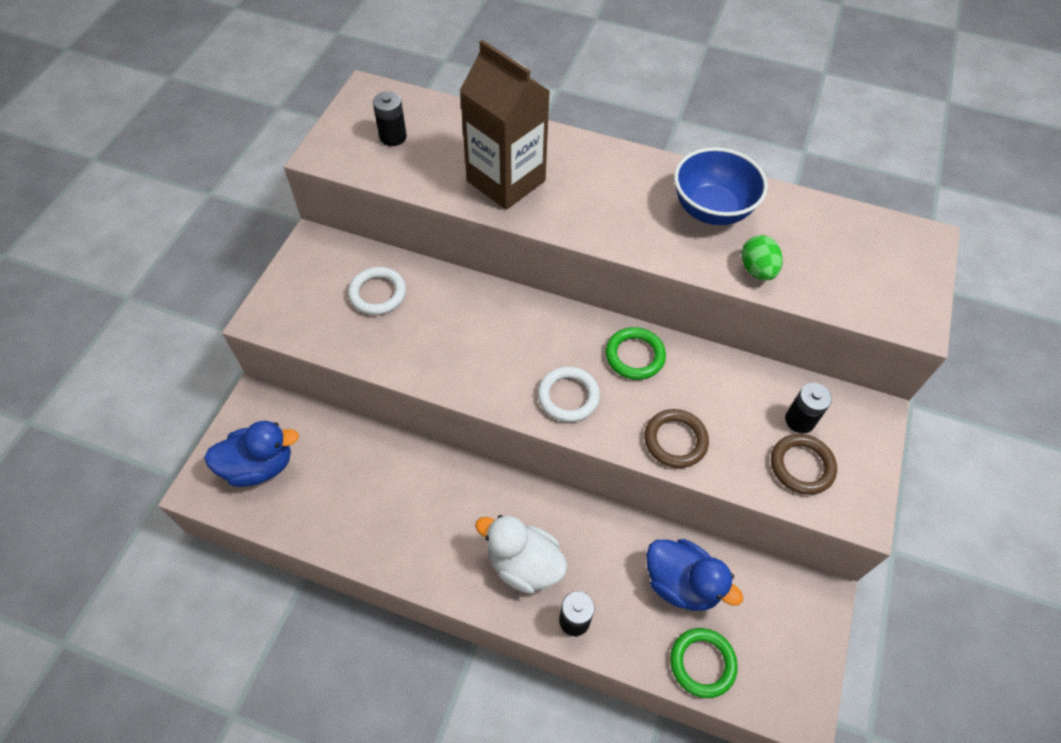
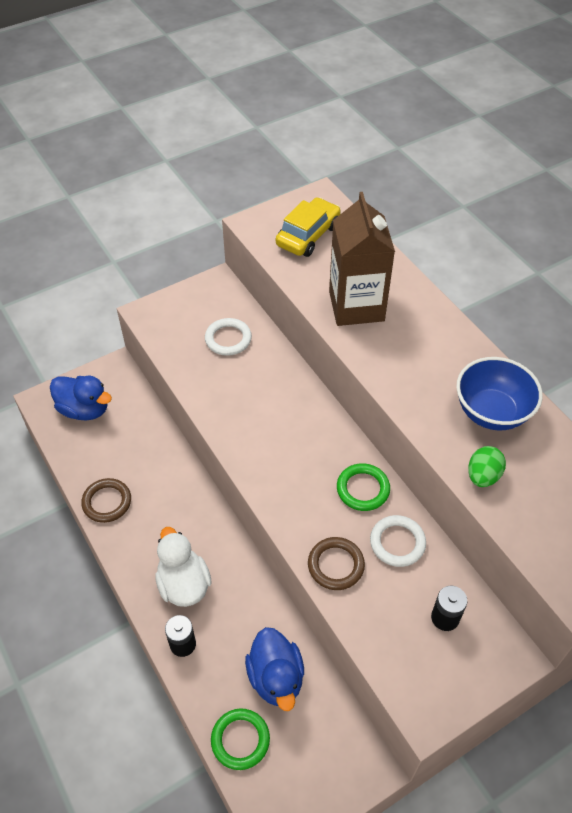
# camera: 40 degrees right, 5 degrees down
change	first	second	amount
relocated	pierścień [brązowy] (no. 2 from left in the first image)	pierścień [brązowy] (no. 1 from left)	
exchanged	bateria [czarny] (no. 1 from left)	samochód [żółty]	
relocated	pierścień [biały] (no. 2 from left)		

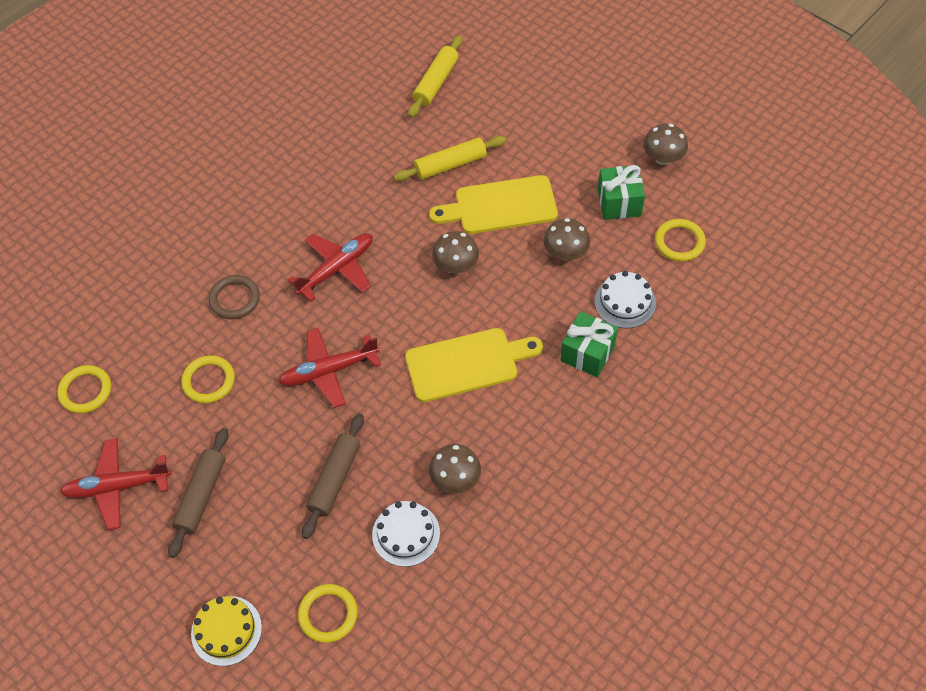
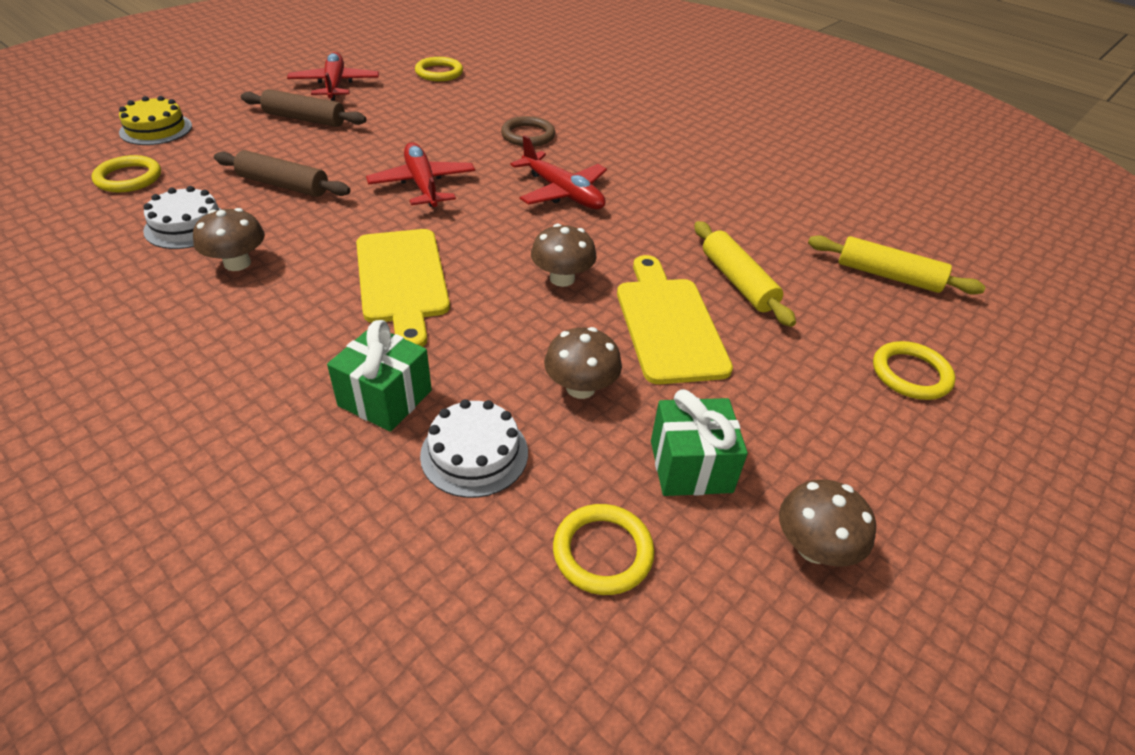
# camera: 85 degrees right, 15 degrees down
change	first	second	amount
relocated	pierścień [żółty] (no. 2 from left in the first image)	pierścień [żółty] (no. 4 from left)	

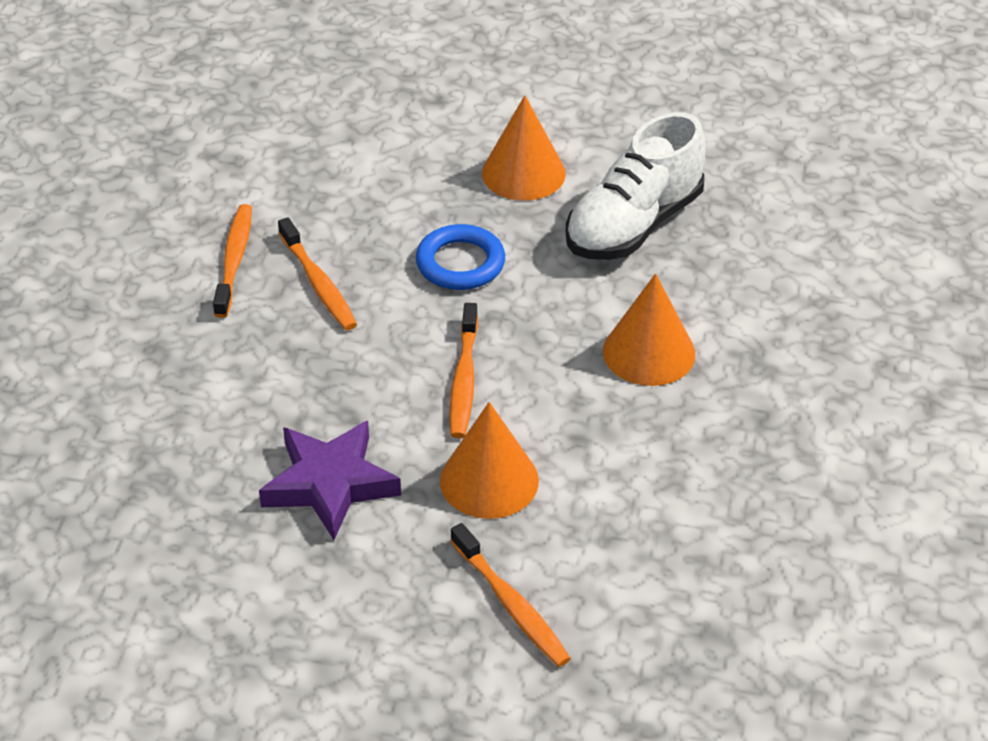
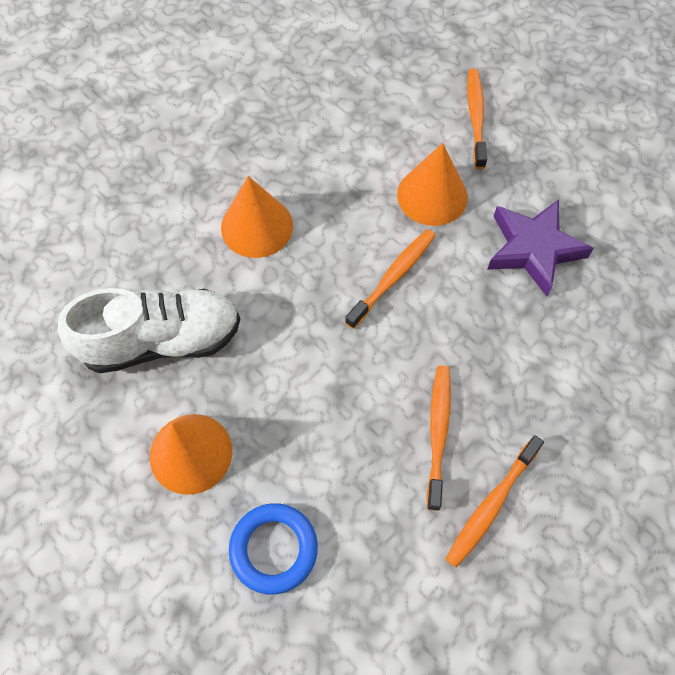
# camera: 145 degrees left, 20 degrees up
change	first	second	amount
relocated	pierścień [niebieski]		

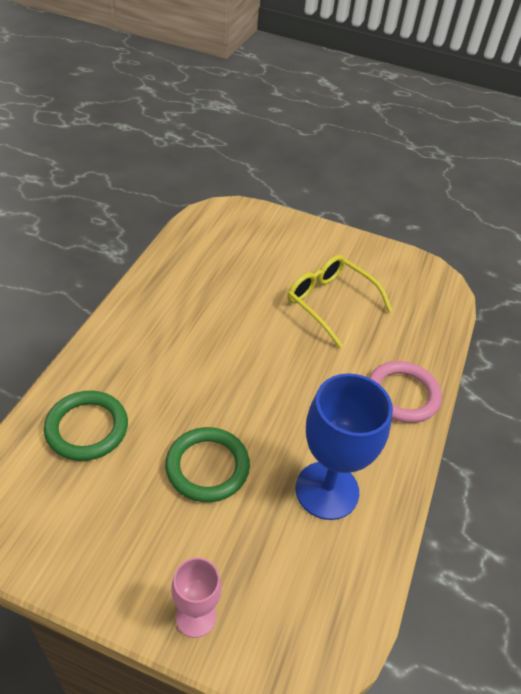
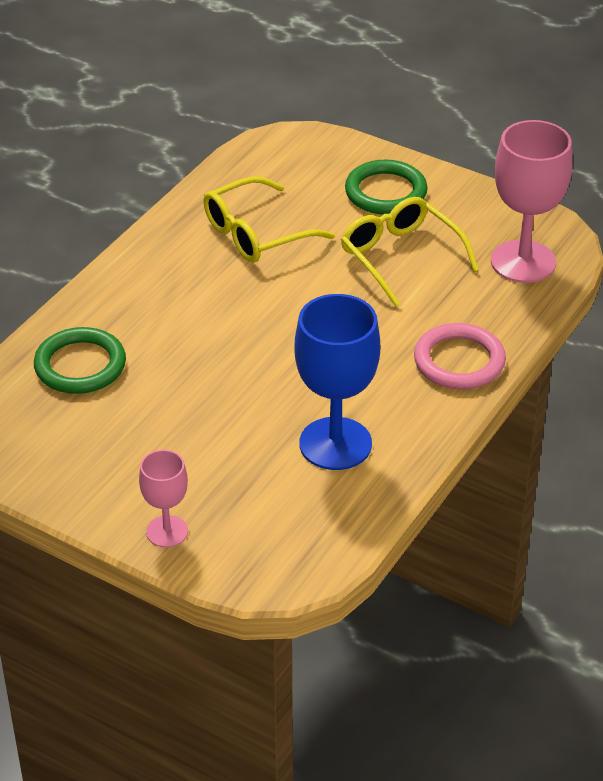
# camera: 15 degrees right, 5 degrees down
change	first	second	amount
appeared		okulary [żółty] (no. 1 from left)	
relocated	pierścień [zielony] (no. 2 from left)		
appeared		kielich [różowy] (no. 2 from left)	

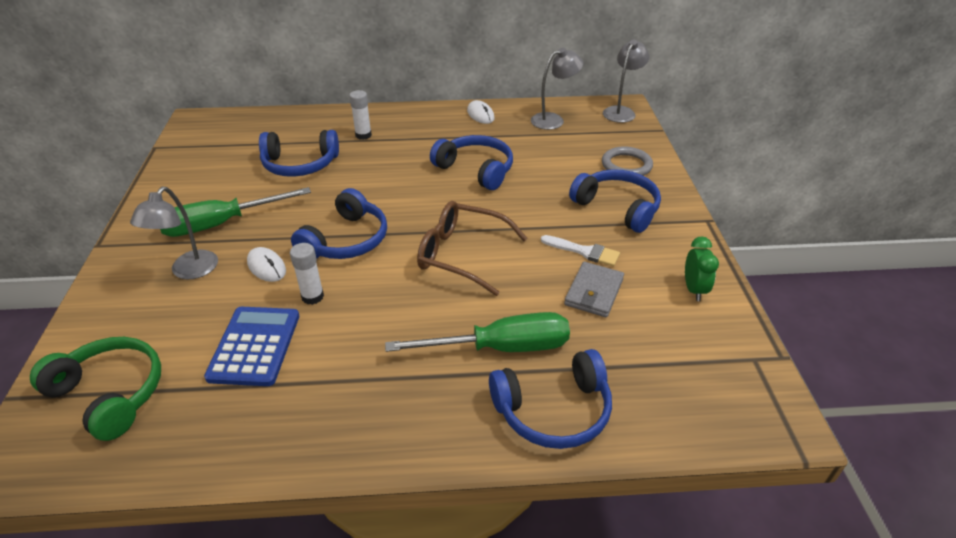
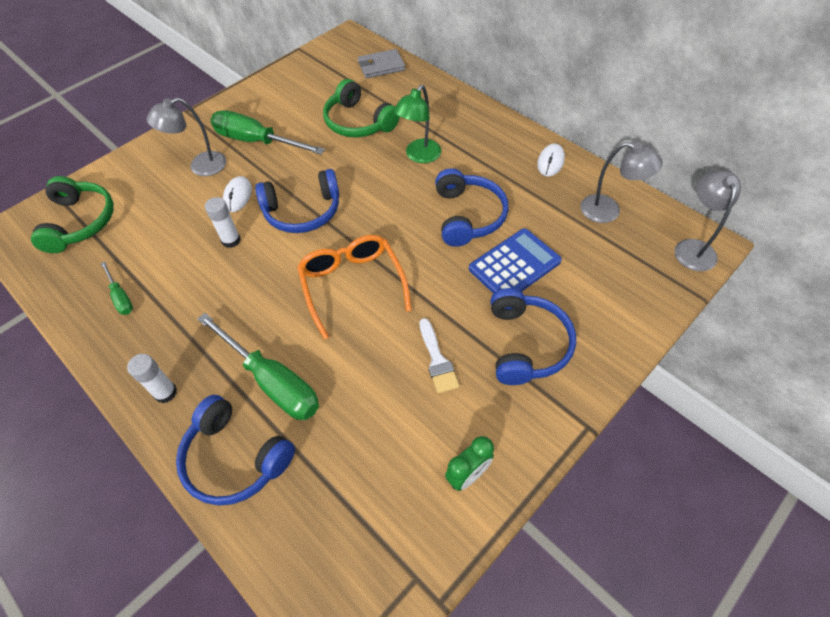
# camera: 50 degrees right, 15 degrees up
change	first	second	amount
appeared		śrubokręt [zielony] (no. 1 from left)	
relocated	klej w sztyfcie [biały] (no. 2 from left in the first image)	klej w sztyfcie [biały] (no. 1 from left)	
colour	okulary [brązowy]	okulary [pomarańczowy]	
colour	słuchawki [niebieski] (no. 1 from left)	słuchawki [zielony] (no. 2 from left)	
relocated	portfel [szary]		
appeared		lampka [zielony]	
relocated	kalkulator [niebieski]		
spun	lampka [szary] (no. 3 from left)		75 degrees counterclockwise
missing	pierścień [szary]		

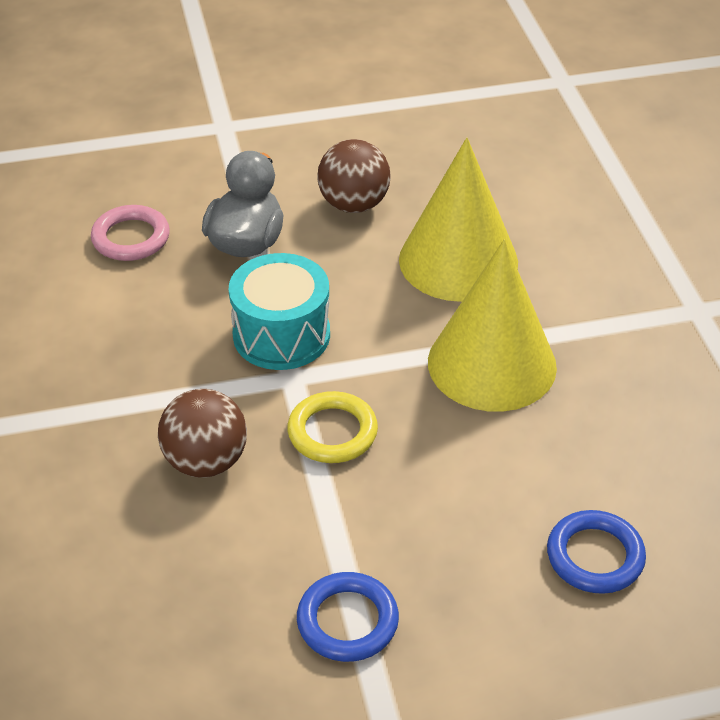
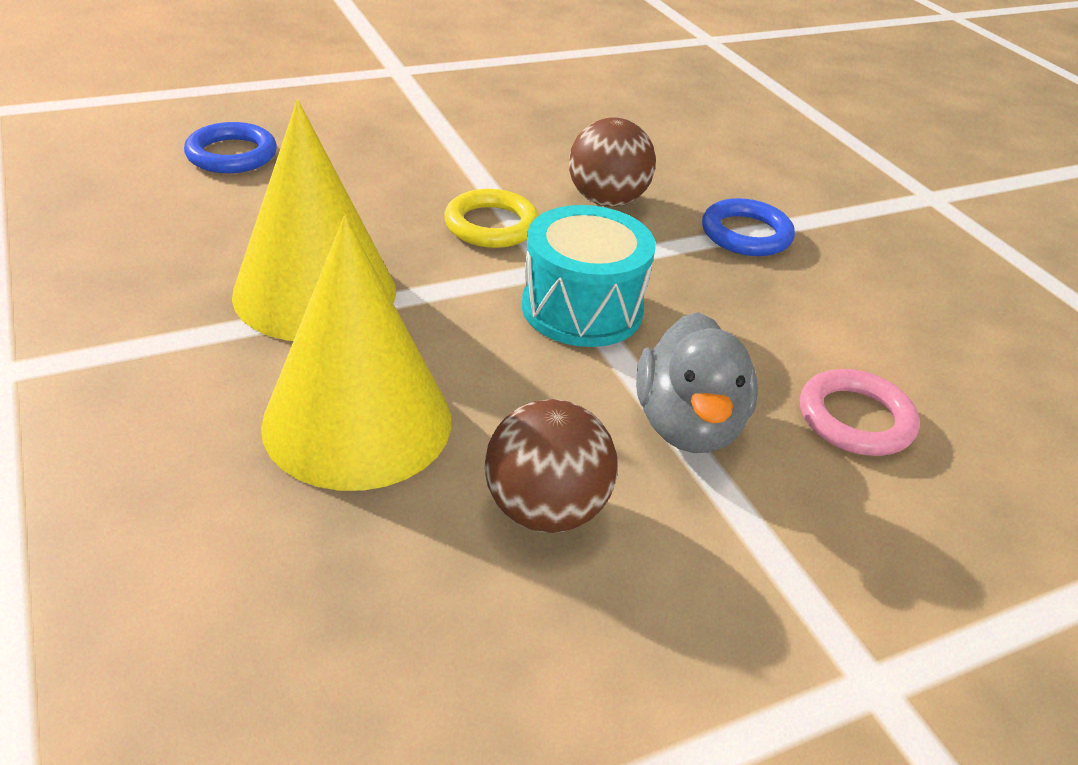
# camera: 165 degrees right, 5 degrees down
change	first	second	amount
relocated	pierścień [niebieski] (no. 1 from left in the first image)	pierścień [niebieski] (no. 2 from left)	

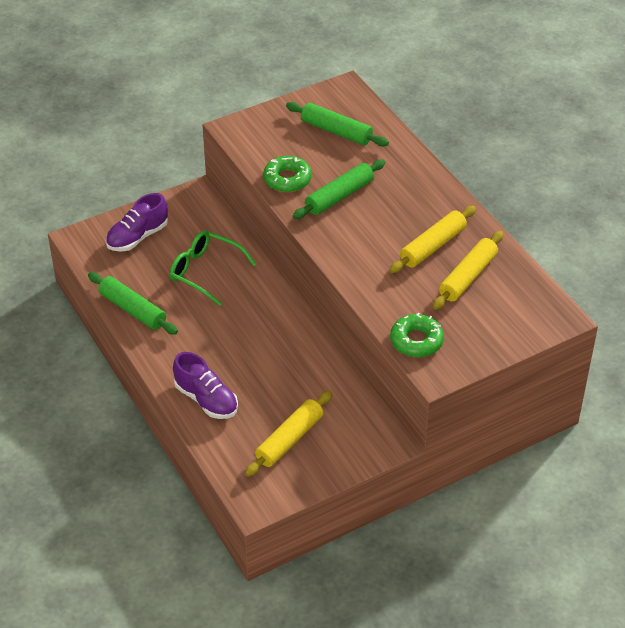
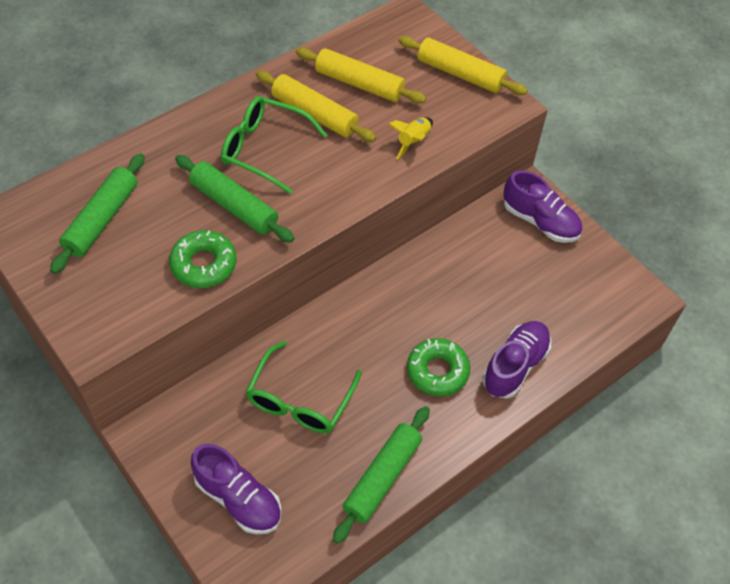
# camera: 100 degrees left, 10 degrees up
change	first	second	amount
appeared		okulary [zielony] (no. 1 from left)	
appeared		rakieta [żółty]	
relocated	wałek do ciasta [żółty] (no. 1 from left in the first image)	wałek do ciasta [żółty] (no. 3 from left)	
relocated	donut [zielony] (no. 2 from left)		
appeared		but [fioletowy] (no. 3 from left)	

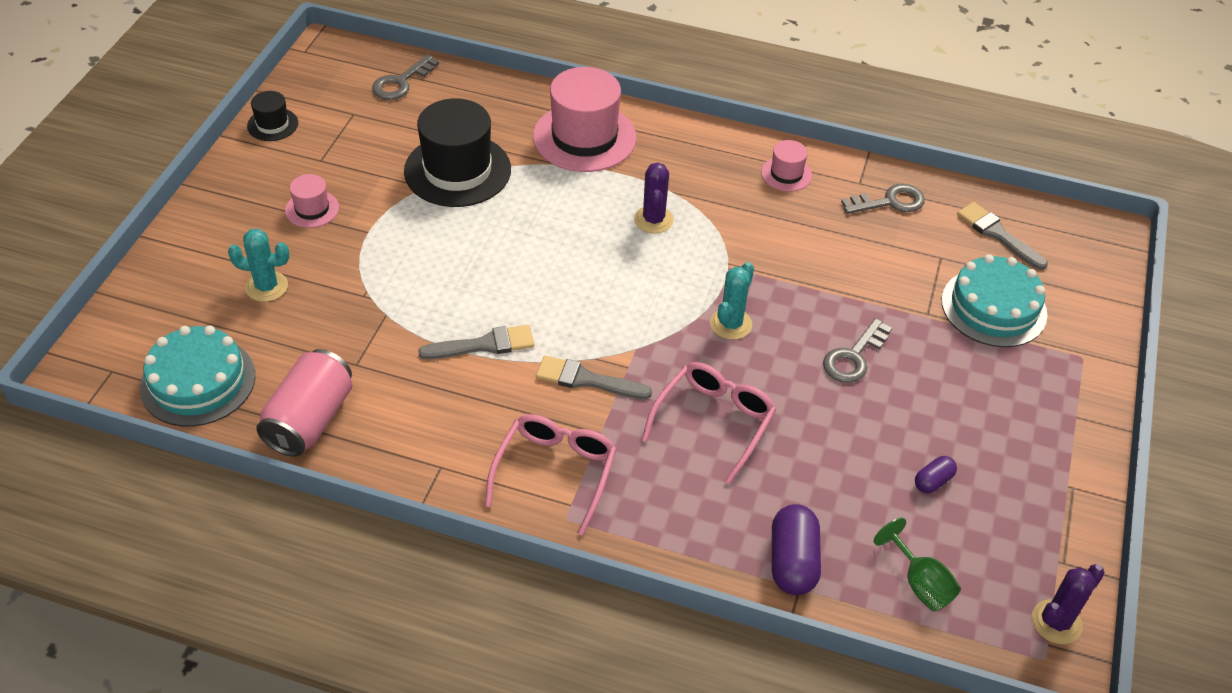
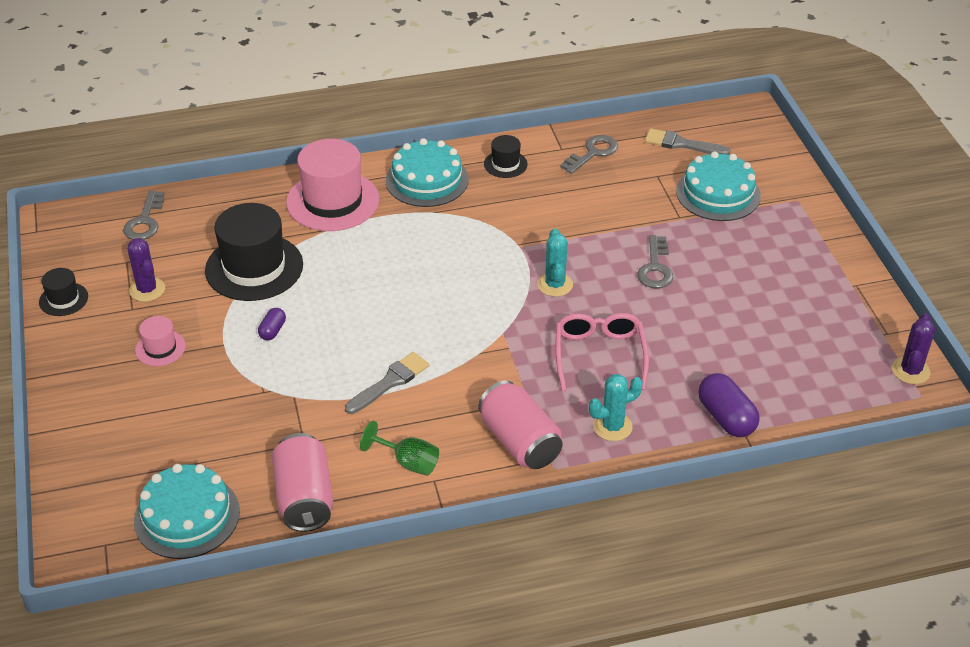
# camera: 30 degrees left, 5 degrees down
change	first	second	amount
relocated	kaktus [fioletowy] (no. 1 from left)		
relocated	kapsułka [fioletowy] (no. 2 from left in the first image)	kapsułka [fioletowy] (no. 1 from left)	
relocated	kielich [zielony]		
appeared		tort [turkusowy] (no. 2 from left)	
exchanged	okulary [różowy] (no. 1 from left)	puszka [różowy] (no. 2 from left)	
colour	kapelusz [różowy] (no. 3 from left)	kapelusz [czarny] (no. 3 from left)	
relocated	kaktus [turkusowy] (no. 1 from left in the first image)	kaktus [turkusowy] (no. 2 from left)	
missing	pędzel [szary] (no. 2 from left)		

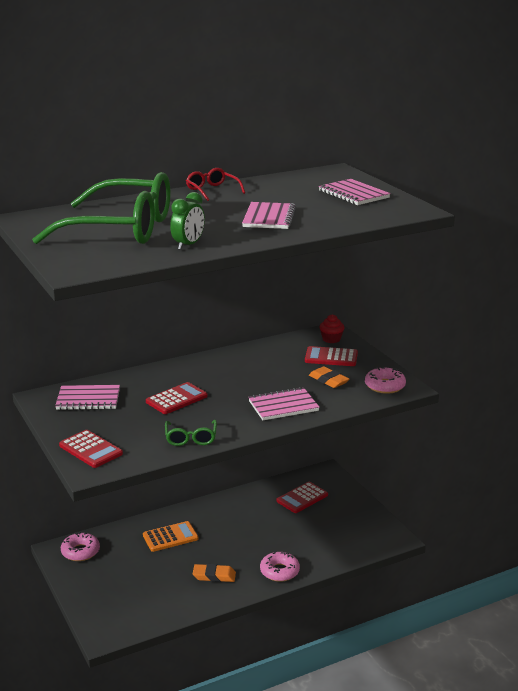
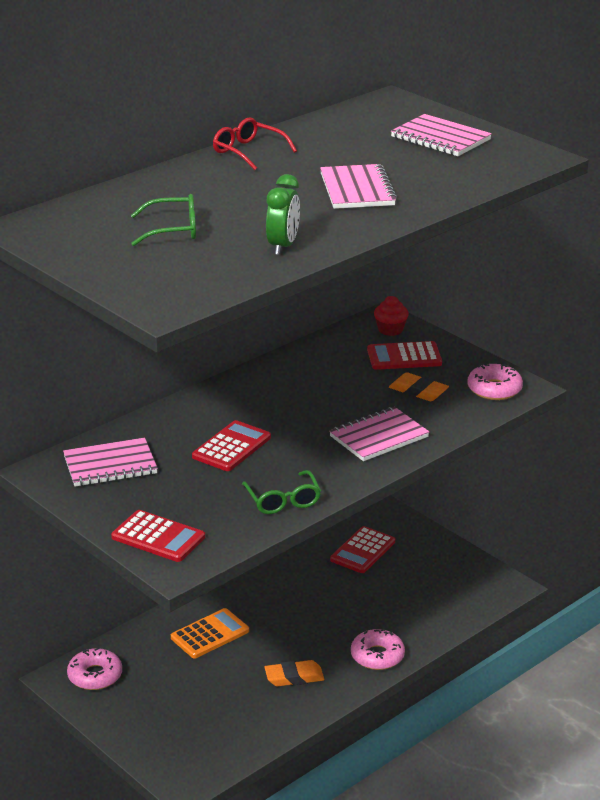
# camera: 15 degrees left, 5 degrees up
change	first	second	amount
size	okulary [zielony] (no. 1 from left)		x0.42

